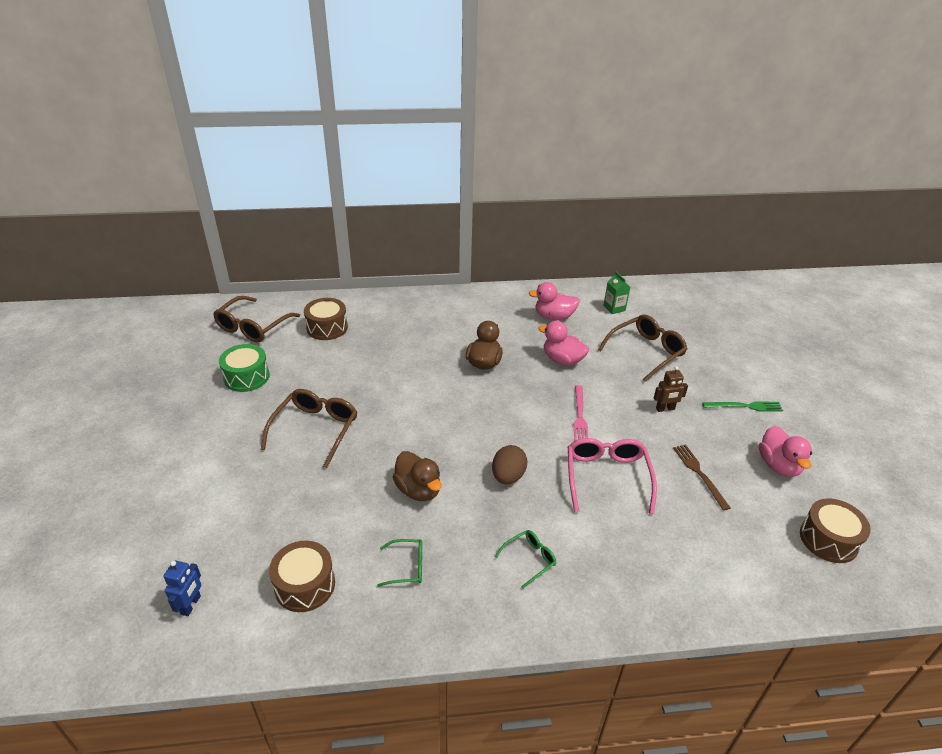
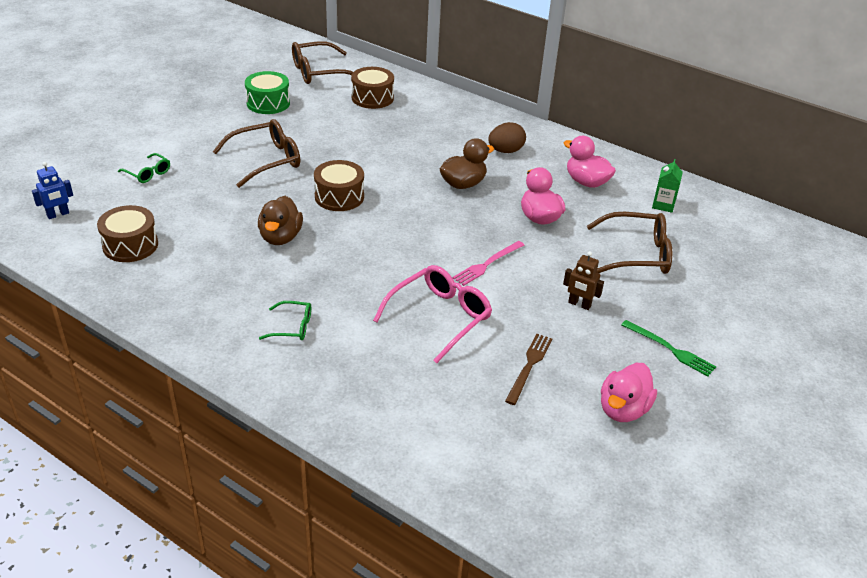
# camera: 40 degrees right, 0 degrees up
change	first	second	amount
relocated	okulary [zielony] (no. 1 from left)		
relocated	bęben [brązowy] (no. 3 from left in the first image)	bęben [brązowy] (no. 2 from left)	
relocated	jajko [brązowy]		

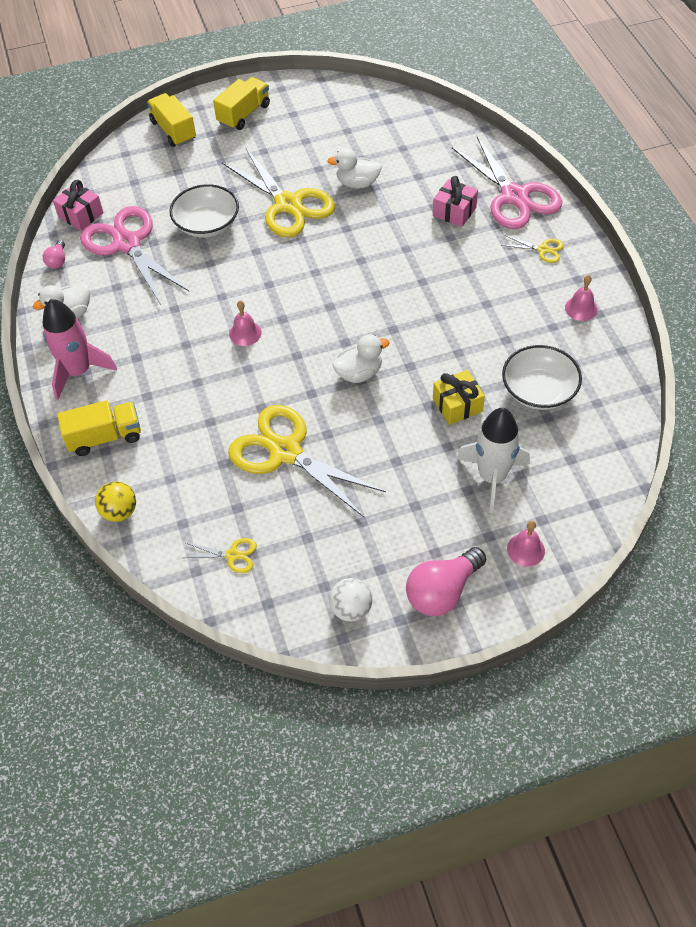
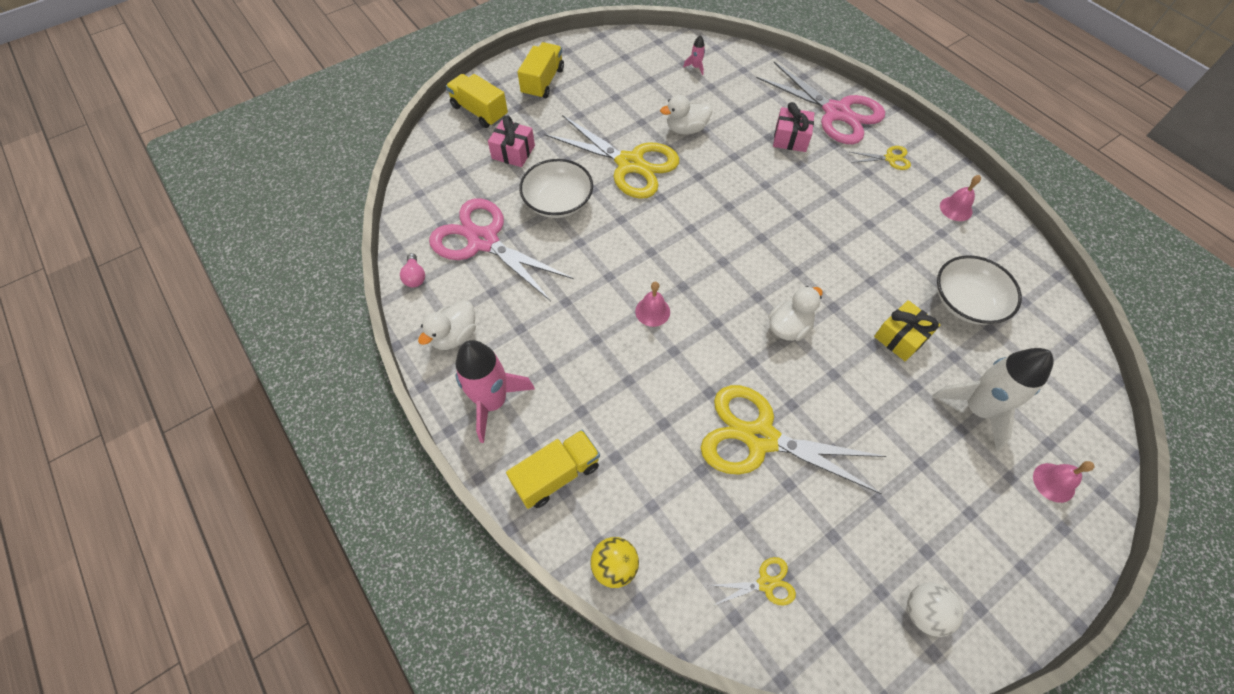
# camera: 20 degrees left, 5 degrees up
change	first	second	amount
relocated	prezent [różowy] (no. 1 from left)		
appeared		rakieta [różowy] (no. 2 from left)	
missing	żarówka [różowy] (no. 2 from left)		

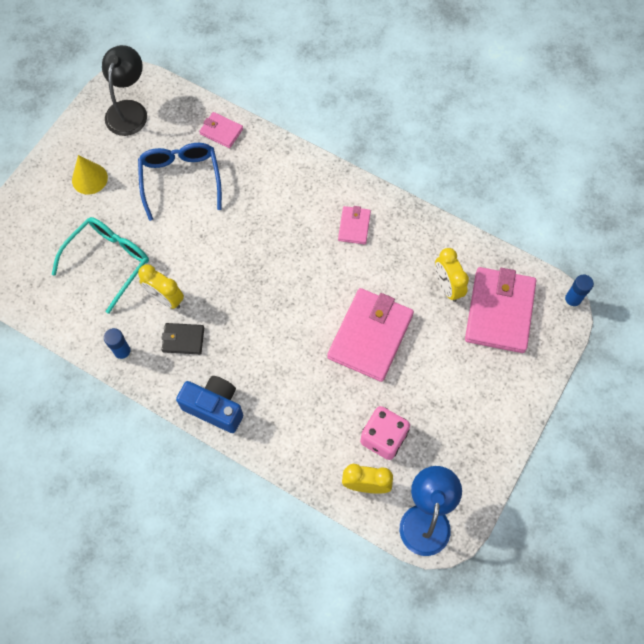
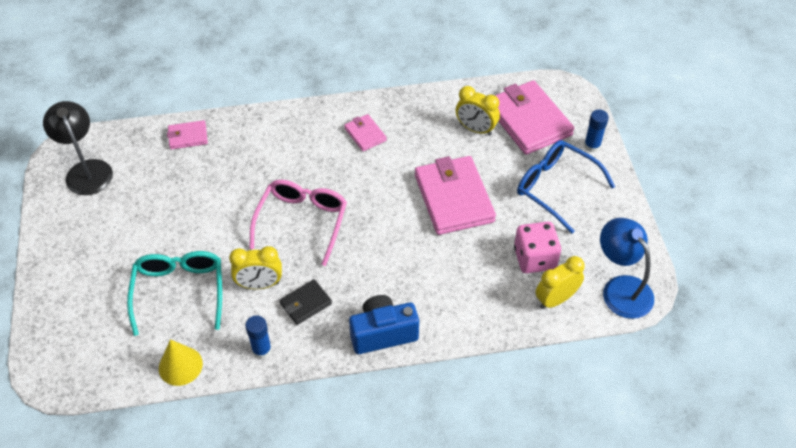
# camera: 40 degrees left, 15 degrees down
change	first	second	amount
relocated	stożek [żółty]		
appeared		okulary [różowy]	
relocated	okulary [niebieski]		
relocated	klej w sztyfcie [niebieski] (no. 2 from left)		

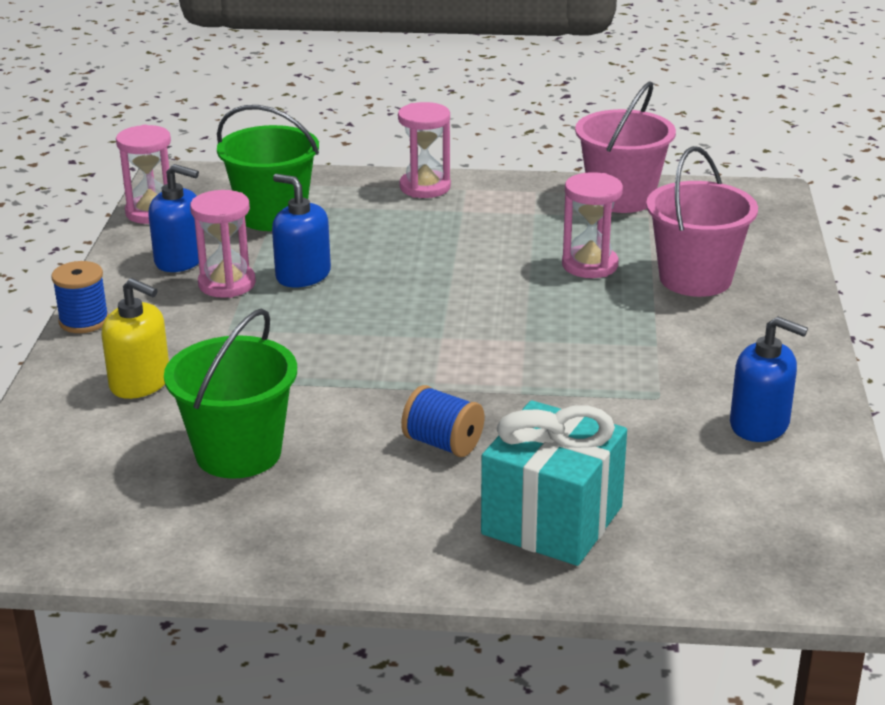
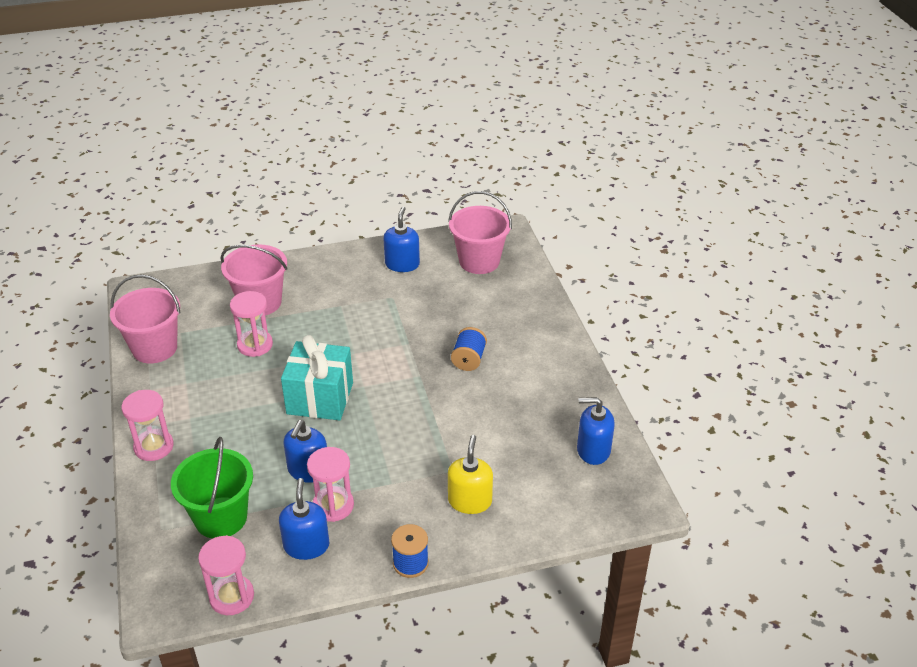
# camera: 110 degrees left, 10 degrees up
change	first	second	amount
relocated	prezent [turkusowy]		
appeared		wiadro [różowy] (no. 3 from left)	
appeared		dozownik mydła [niebieski] (no. 4 from left)	
missing	wiadro [zielony] (no. 1 from left)		

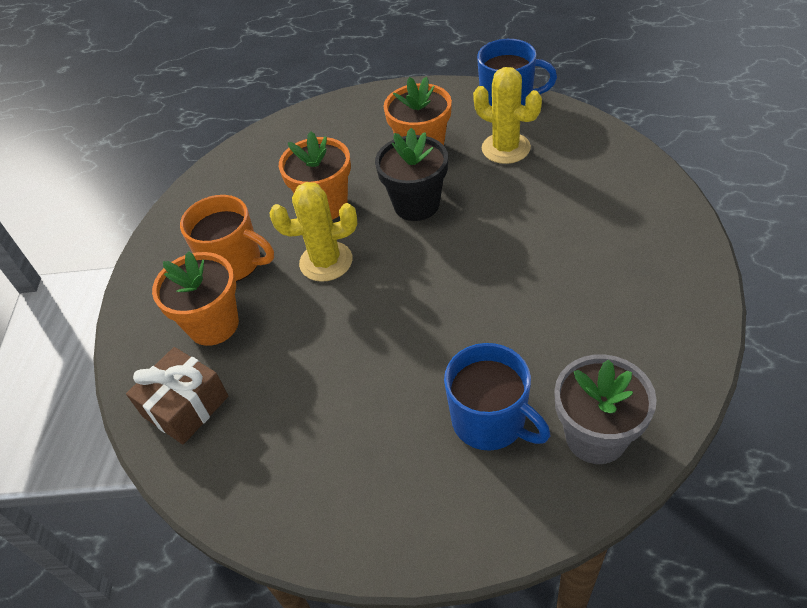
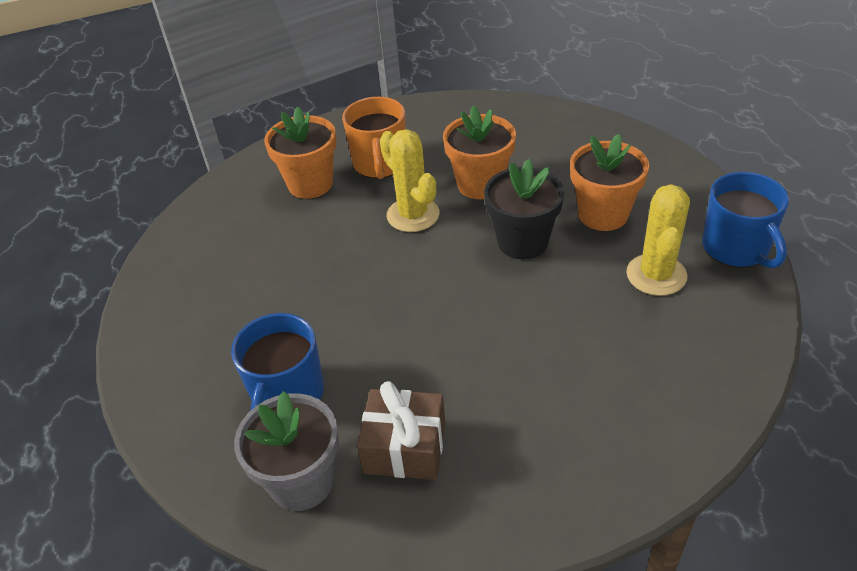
# camera: 60 degrees right, 5 degrees down
change	first	second	amount
relocated	prezent [brązowy]		

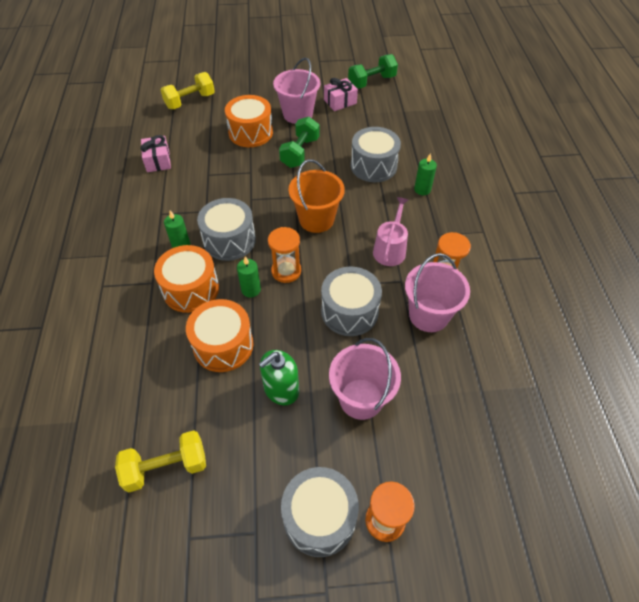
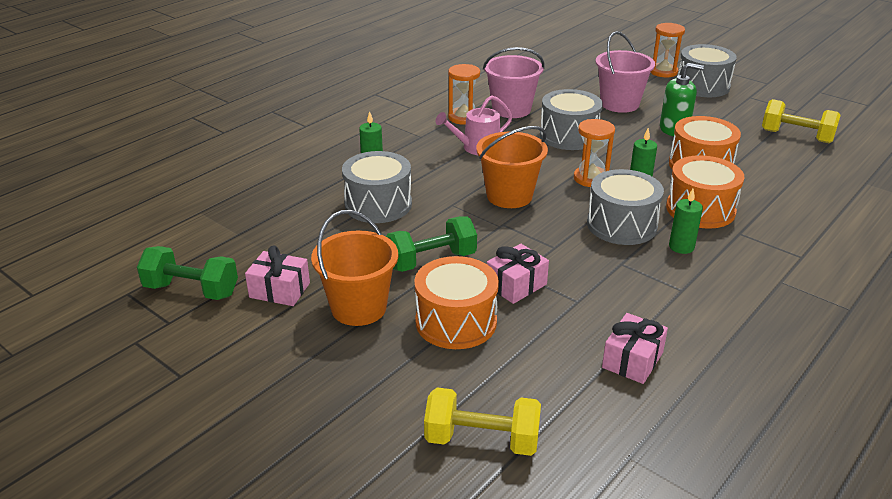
# camera: 135 degrees left, 20 degrees down
change	first	second	amount
colour	wiadro [różowy] (no. 1 from left)	wiadro [pomarańczowy] (no. 1 from left)	
appeared		prezent [różowy] (no. 2 from left)	

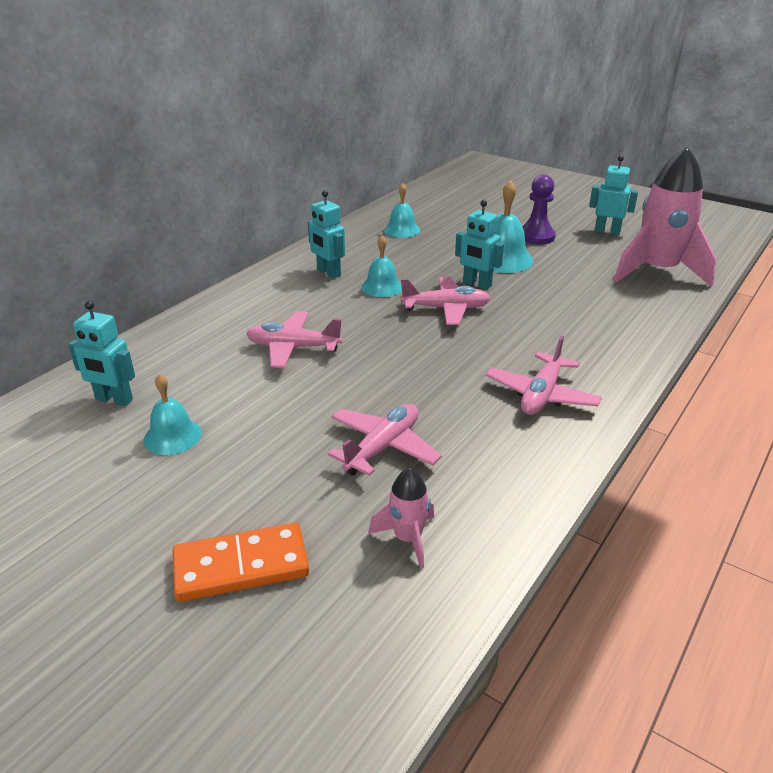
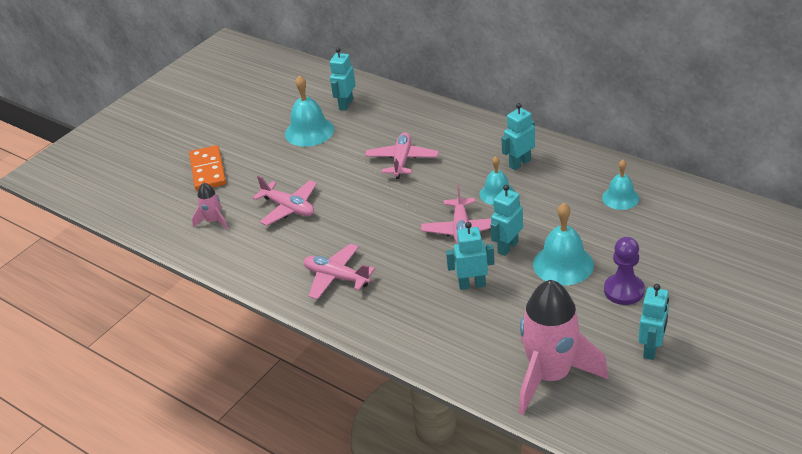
# camera: 95 degrees right, 5 degrees up
change	first	second	amount
size	dzwonek [turkusowy] (no. 1 from left)		x1.55
appeared		robot [turkusowy] (no. 2 from left)	

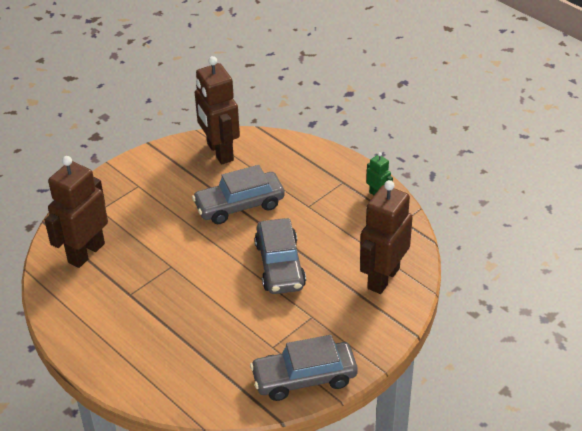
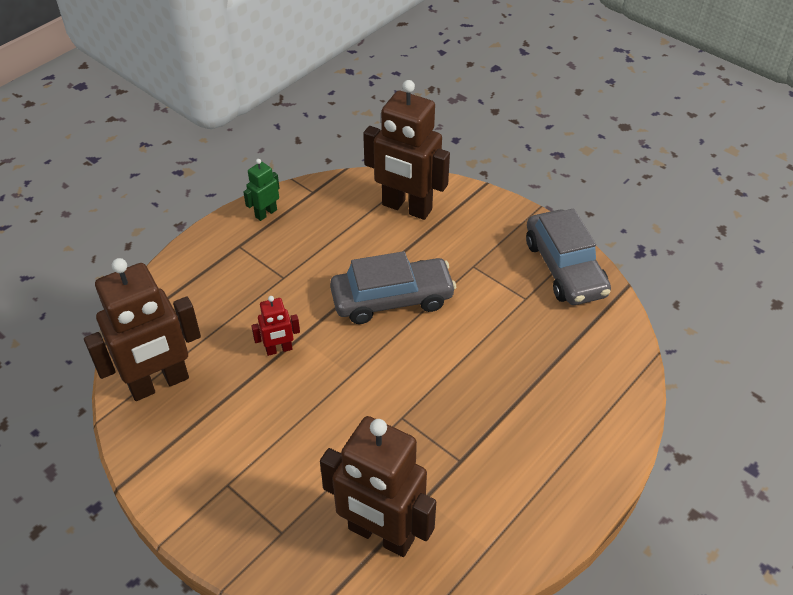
# camera: 95 degrees left, 5 degrees up
change	first	second	amount
exchanged	samochód [szary] (no. 1 from left)	robot [czerwony]	

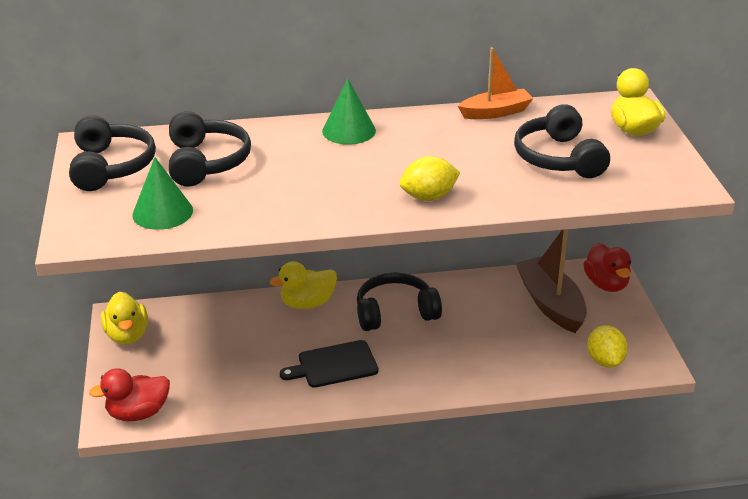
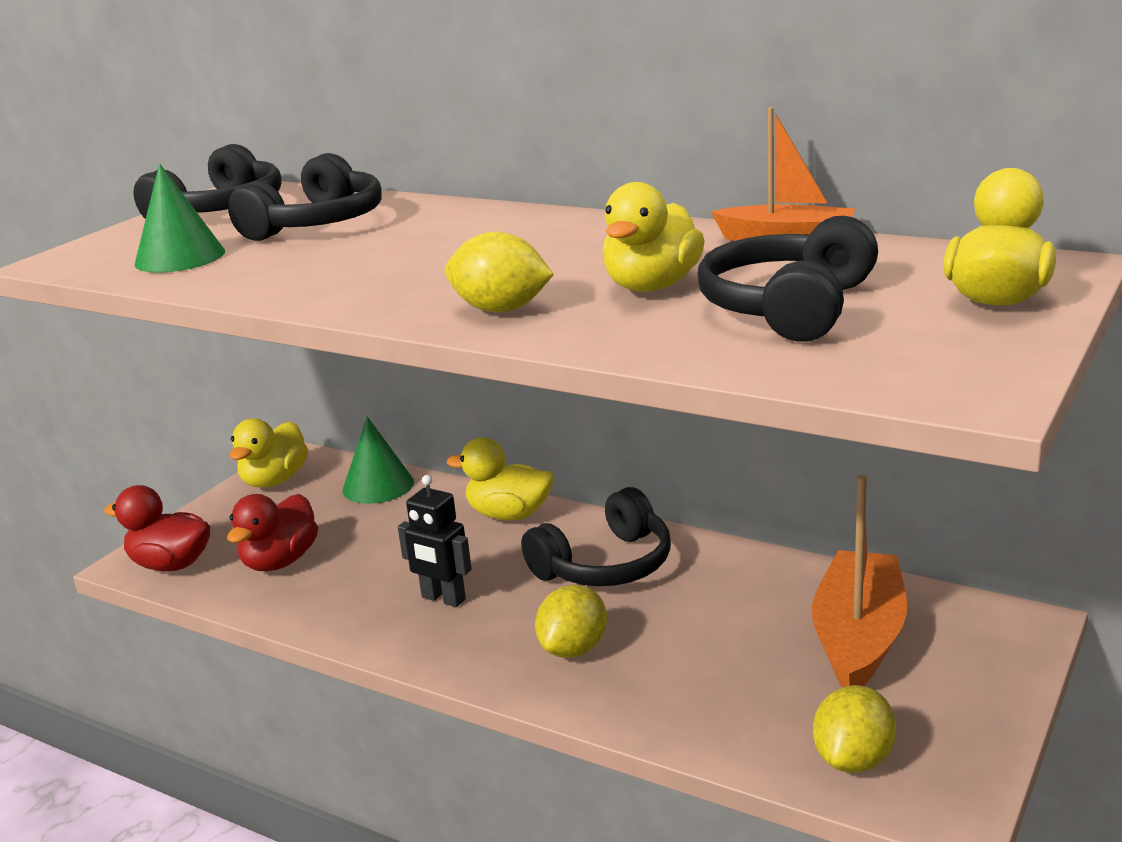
# camera: 40 degrees right, 10 degrees down
change	first	second	amount
relocated	kaczka [czerwony] (no. 2 from left)		
relocated	stożek [zielony] (no. 2 from left)		
exchanged	deska do krojenia [czarny]	robot [czarny]	
spun	słuchawki [czarny] (no. 3 from left)		120 degrees clockwise
appeared		cytryna [żółty] (no. 2 from left)	
appeared		kaczka [żółty] (no. 3 from left)	
colour	łódka [brązowy]	łódka [pomarańczowy] (no. 2 from left)	

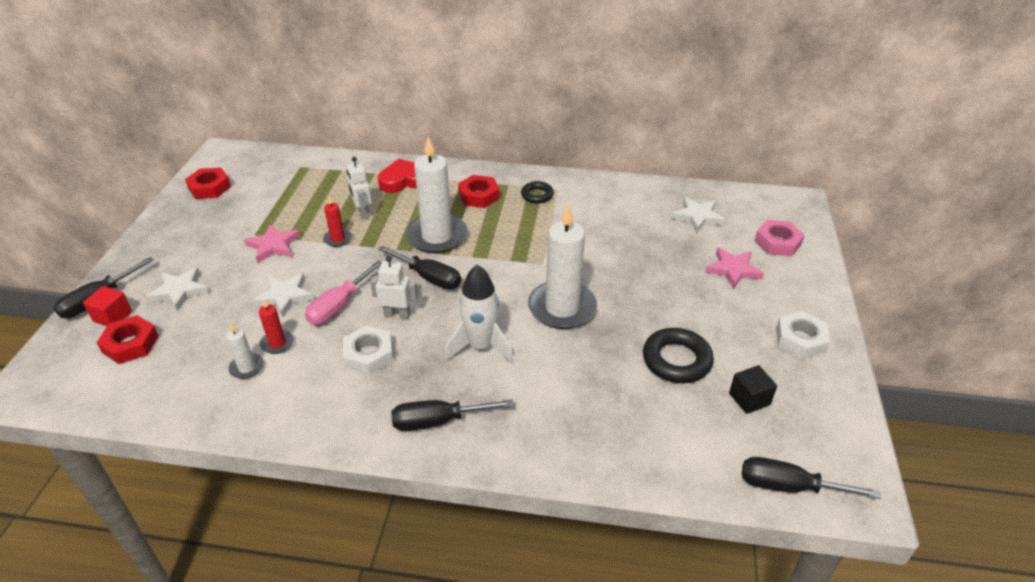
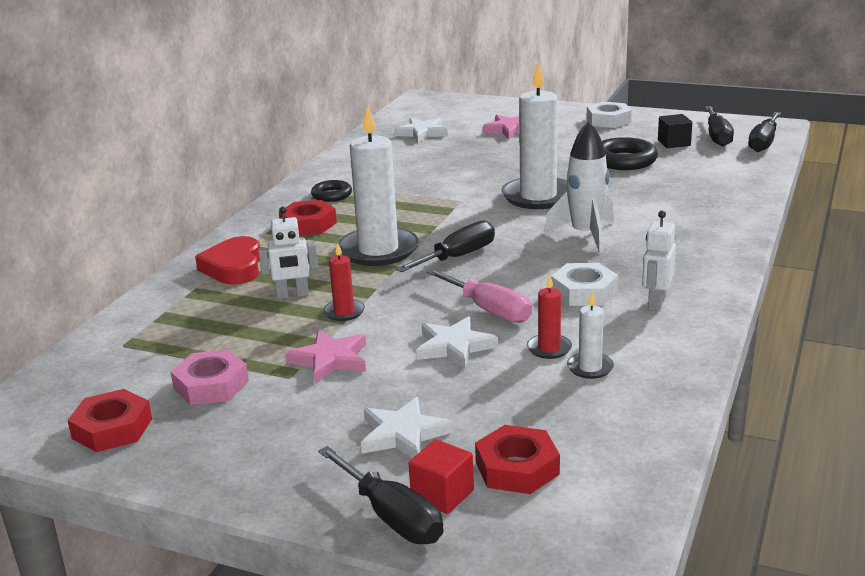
# camera: 75 degrees left, 15 degrees down
change	first	second	amount
relocated	nakrętka [różowy]		
relocated	robot [biały] (no. 2 from left)		
relocated	śrubokręt [czarny] (no. 3 from left)		

